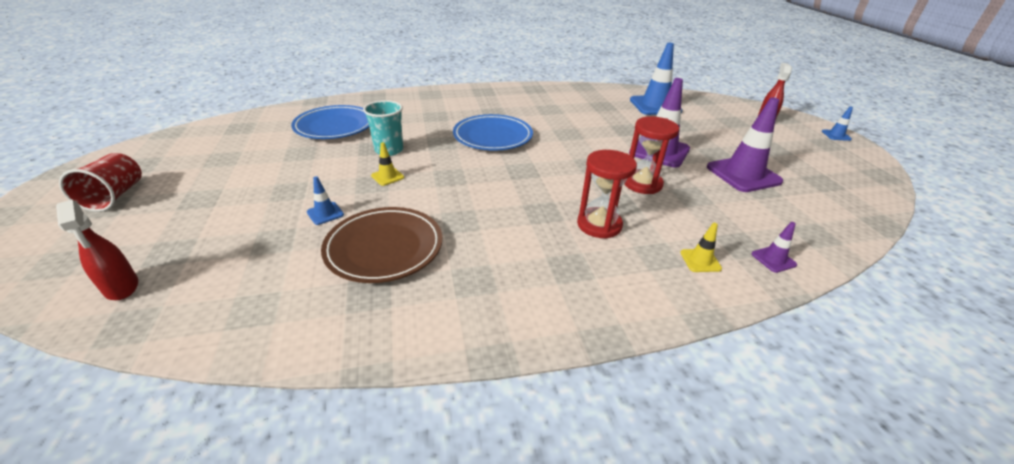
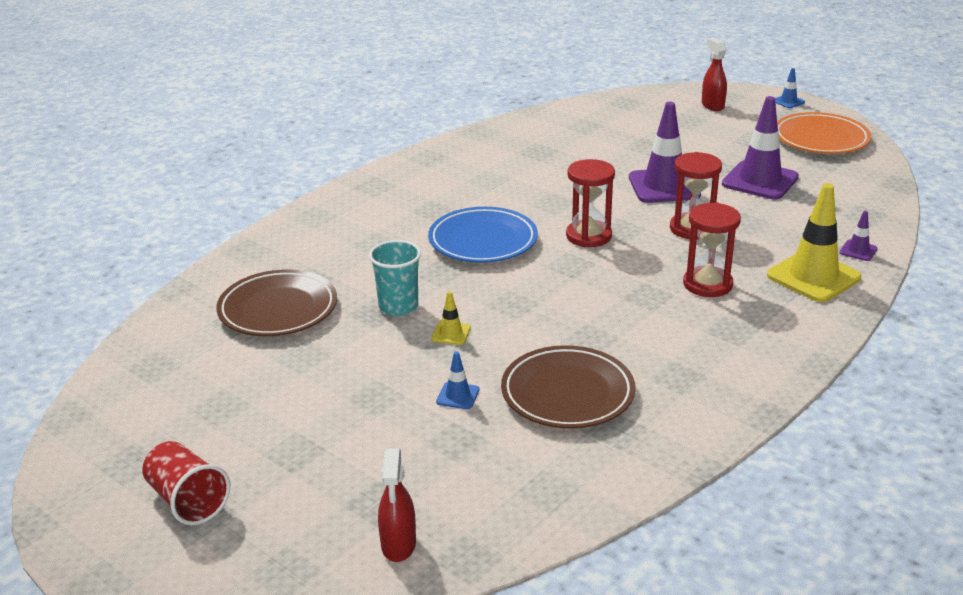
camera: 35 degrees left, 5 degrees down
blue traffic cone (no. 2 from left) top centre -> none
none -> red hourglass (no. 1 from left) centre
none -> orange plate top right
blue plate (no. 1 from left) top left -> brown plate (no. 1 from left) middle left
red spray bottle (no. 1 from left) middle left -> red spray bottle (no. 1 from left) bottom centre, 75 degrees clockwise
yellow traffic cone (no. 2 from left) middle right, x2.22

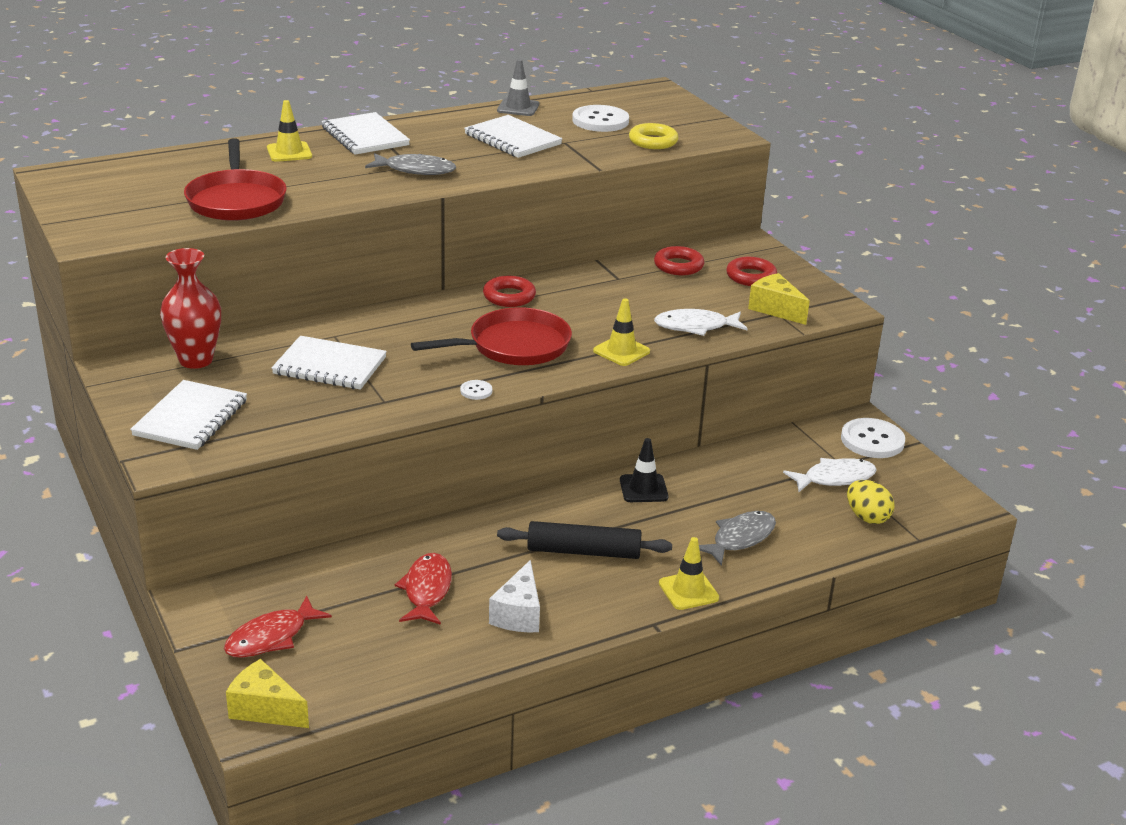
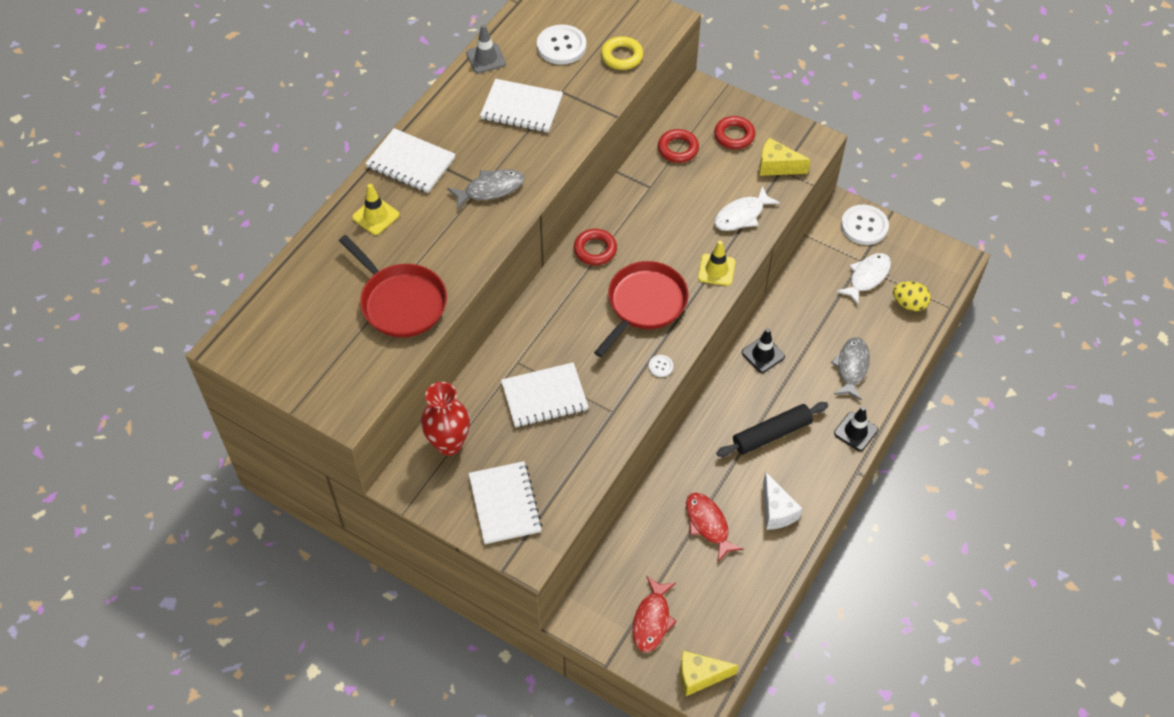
camera: 30 degrees left, 25 degrees up
yellow traffic cone (no. 3 from left) bottom centre -> black traffic cone (no. 2 from left) middle right

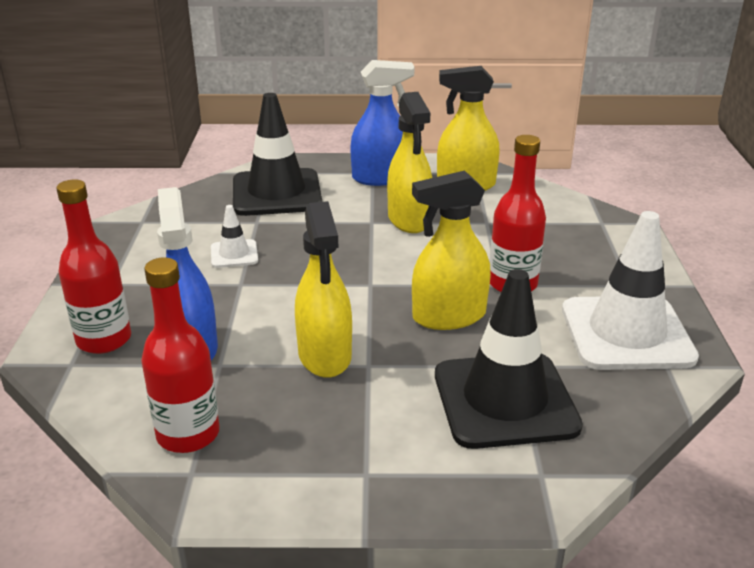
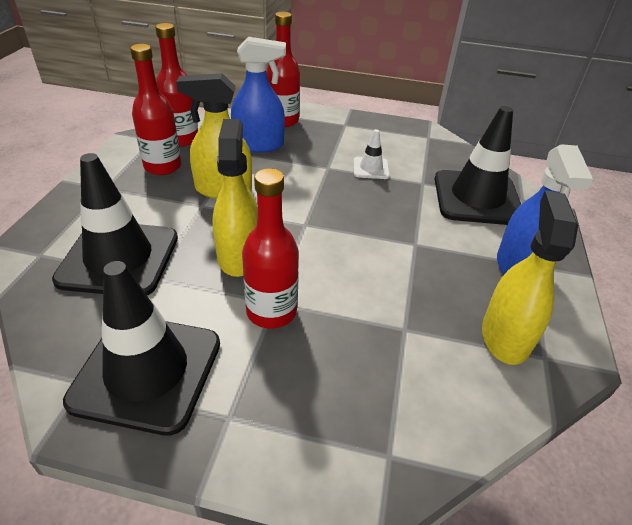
camera: 100 degrees right, 10 degrees up
yellow spray bottle (no. 2 from left) top centre -> none
none -> red bottle (no. 1 from left) top left
white traffic cone (no. 2 from left) middle right -> black traffic cone (no. 2 from left) middle left

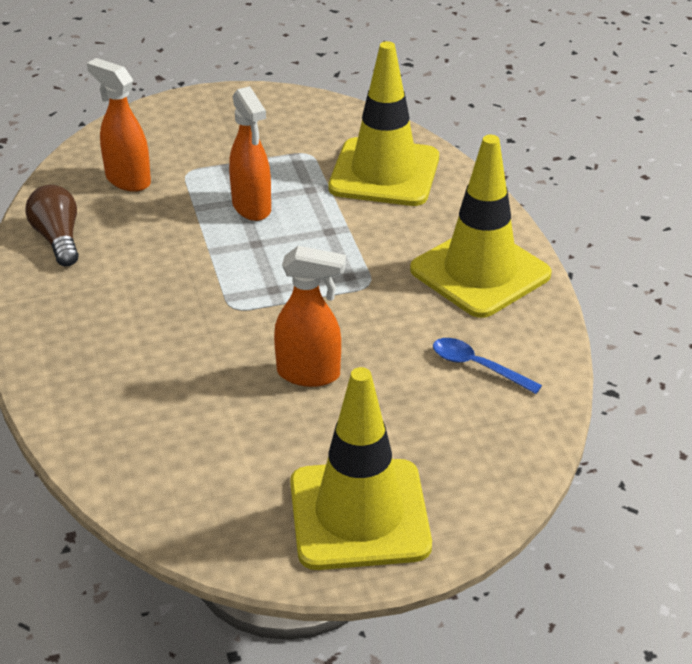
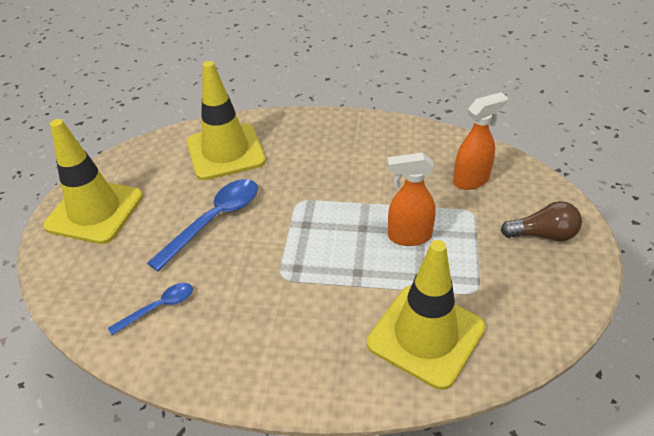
camera: 115 degrees right, 5 degrees up
brown light bulb middle left -> brown light bulb middle right, relocated
yellow traffic cone (no. 3 from left in the first image) middle right -> yellow traffic cone (no. 2 from left) top centre, relocated
orange spray bottle (no. 3 from left) centre -> blue spoon (no. 2 from left) middle left

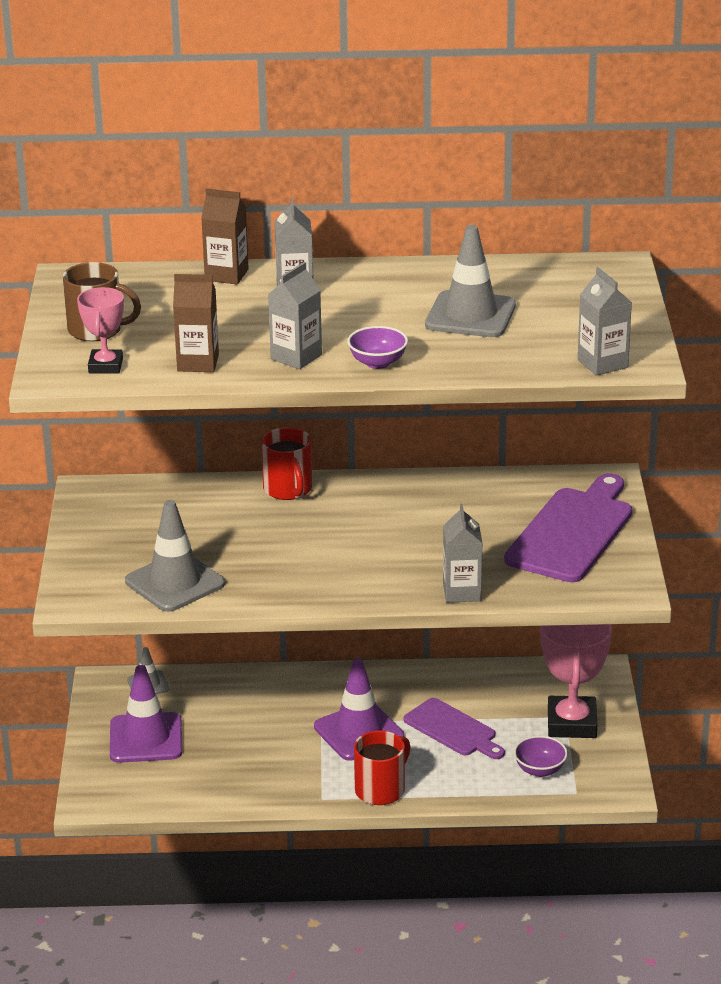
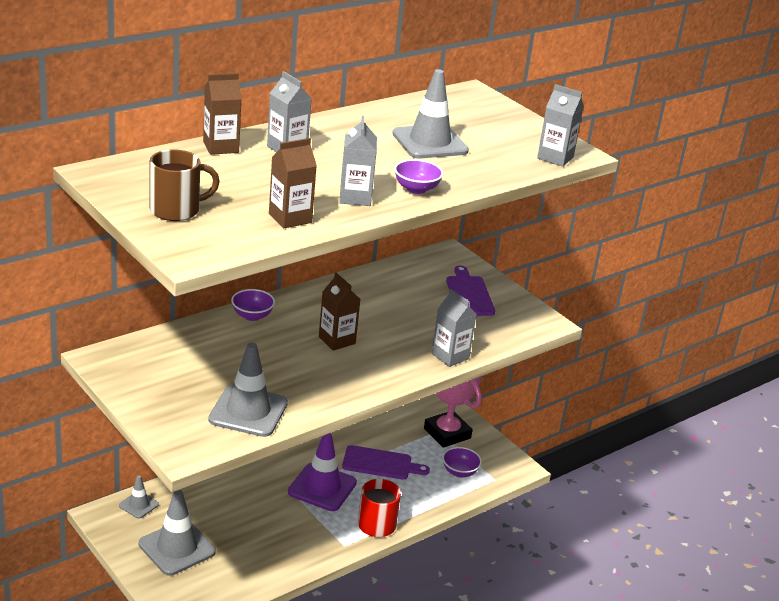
camera: 40 degrees left, 0 degrees up
pink trophy (no. 1 from left) middle left -> none
none -> brown carton (no. 3 from left) centre
red mug (no. 1 from left) centre -> purple bowl (no. 1 from left) middle left
purple traffic cone (no. 1 from left) bottom left -> grey traffic cone (no. 2 from left) bottom left
purple cutting board (no. 2 from left) middle right -> purple cutting board (no. 2 from left) centre, x0.62

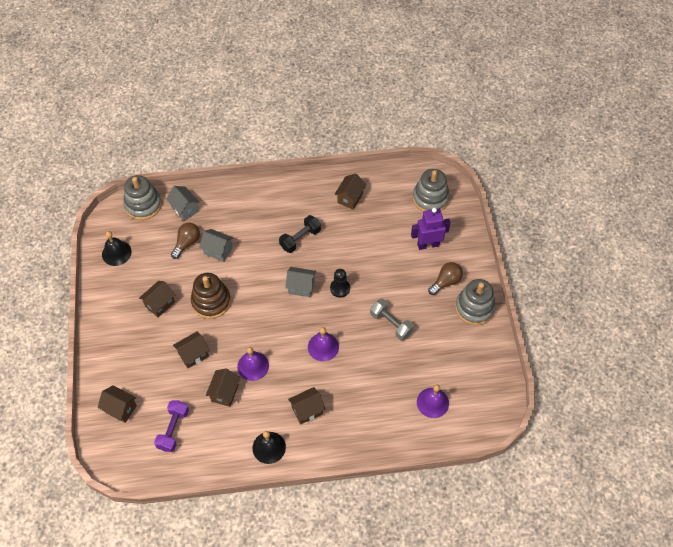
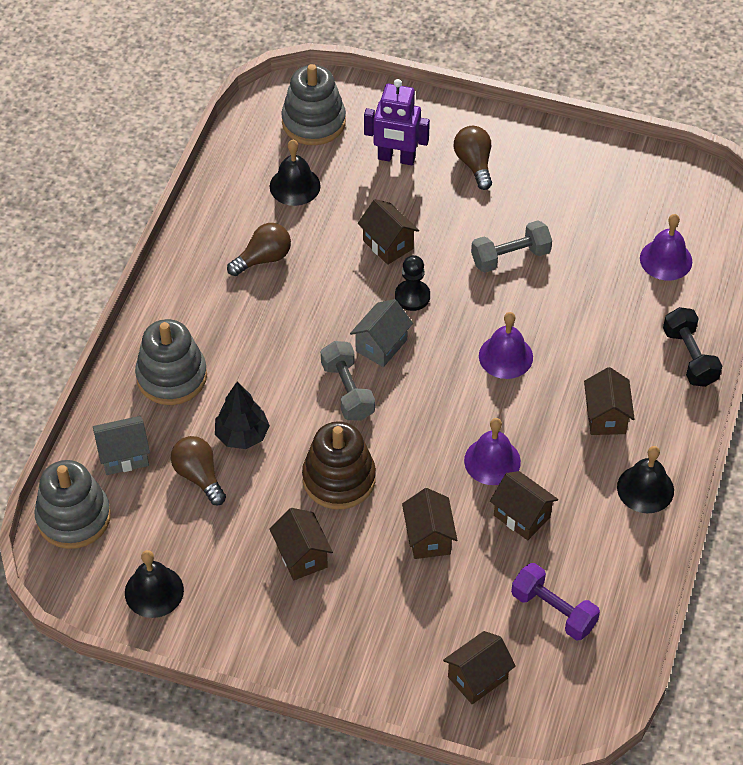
camera: 65 degrees left, 5 degrees down
none -> brown light bulb (no. 2 from left) top centre
none -> black bell (no. 2 from left) top centre
none -> grey dumbbell (no. 1 from left) centre
black dumbbell centre -> black dumbbell middle right, relocated
brown house (no. 6 from left in the first image) centre -> brown house (no. 2 from left) top centre, relocated
grey stacking toy (no. 3 from left in the first image) middle right -> grey stacking toy (no. 2 from left) middle left, relocated
grey house (no. 2 from left) middle left -> black tree middle left
purple robot centre -> purple robot top centre, 90 degrees counterclockwise

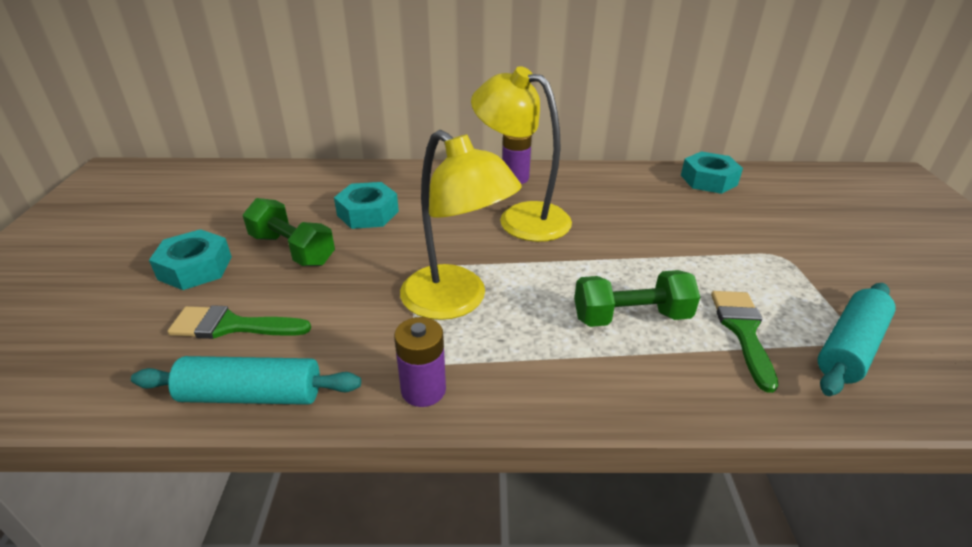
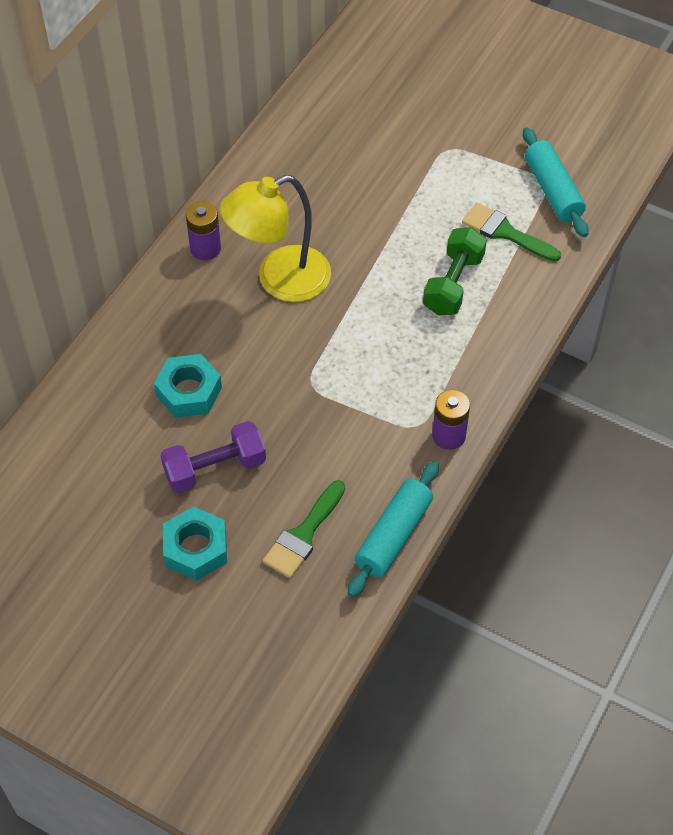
camera: 60 degrees left, 20 degrees up
yellow lamp (no. 1 from left) centre -> none
turquoise nut (no. 3 from left) top right -> none
green dumbbell (no. 1 from left) middle left -> purple dumbbell middle left

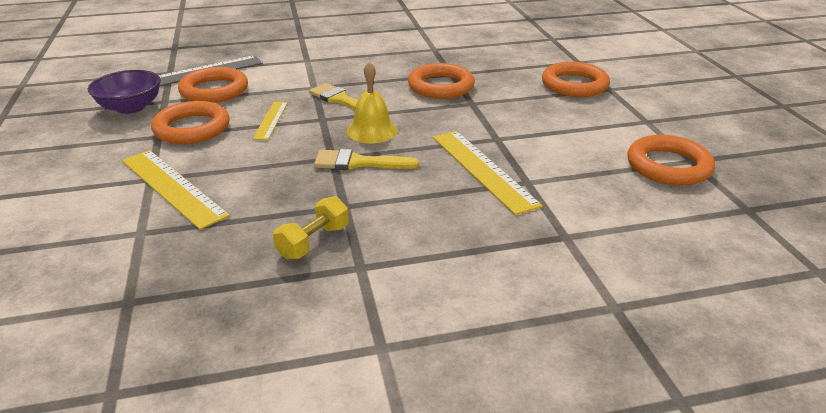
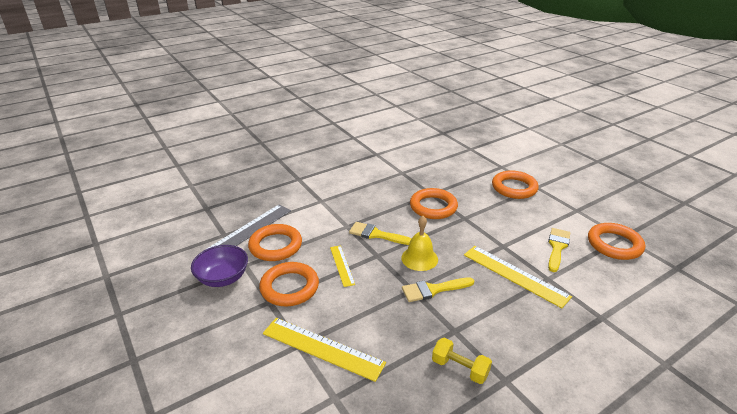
camera: 20 degrees left, 0 degrees up
none -> yellow brush (no. 3 from left) middle right
yellow dumbbell centre -> yellow dumbbell bottom centre, 75 degrees counterclockwise

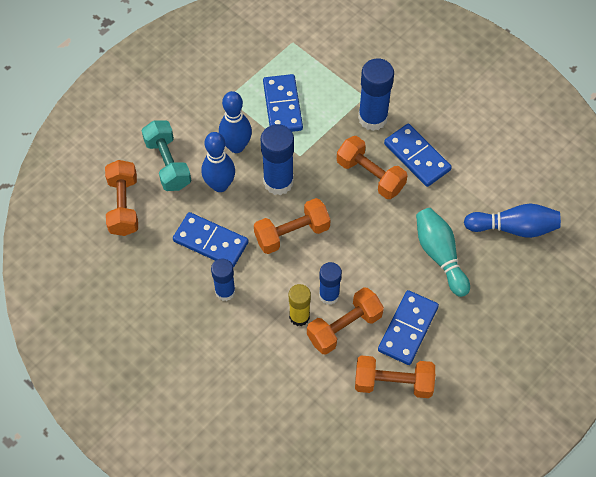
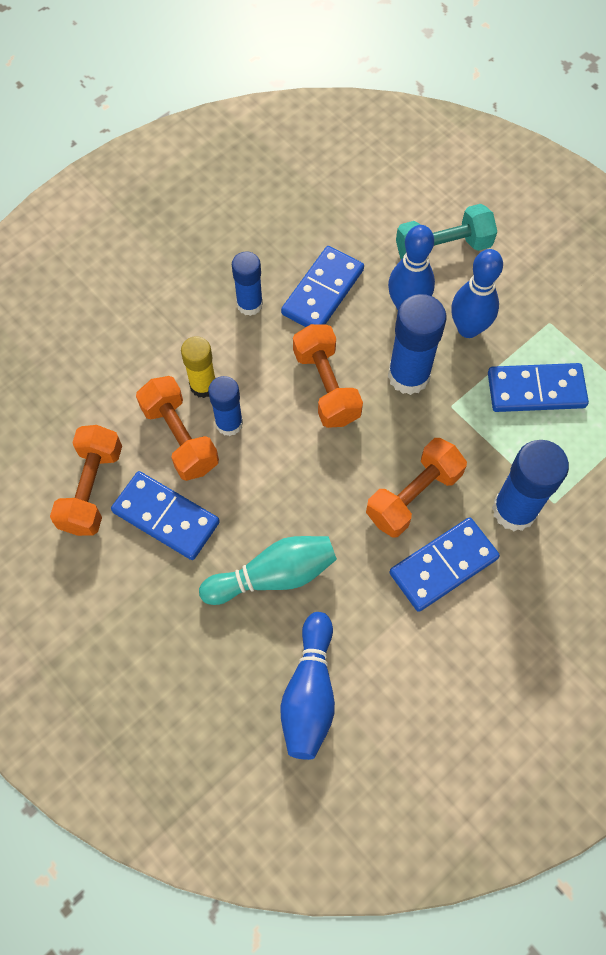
camera: 95 degrees right, 5 degrees up
orange dumbbell (no. 1 from left) middle left -> none

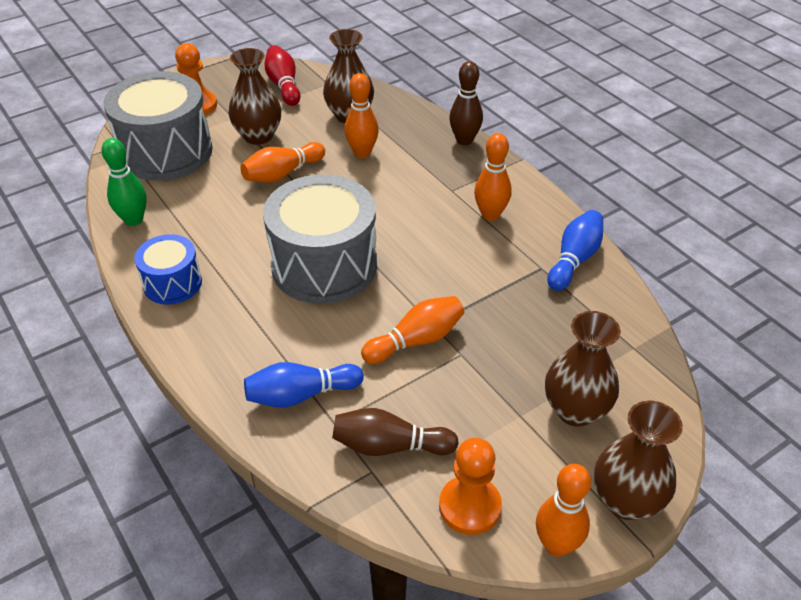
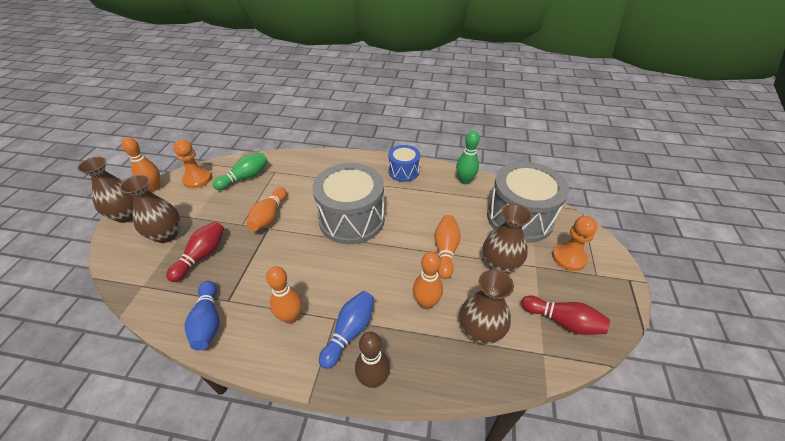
camera: 135 degrees right, 0 degrees up
none -> red bowling pin (no. 1 from left) middle left
blue bowling pin (no. 1 from left in the first image) centre -> blue bowling pin (no. 2 from left) bottom centre, relocated
brown bowling pin (no. 1 from left) bottom centre -> green bowling pin (no. 1 from left) middle left

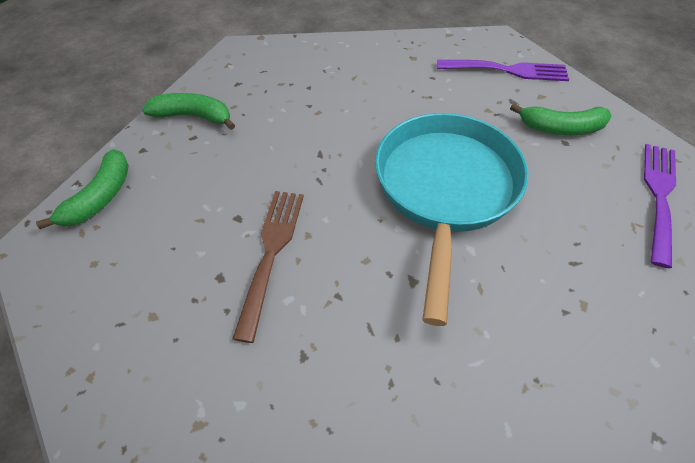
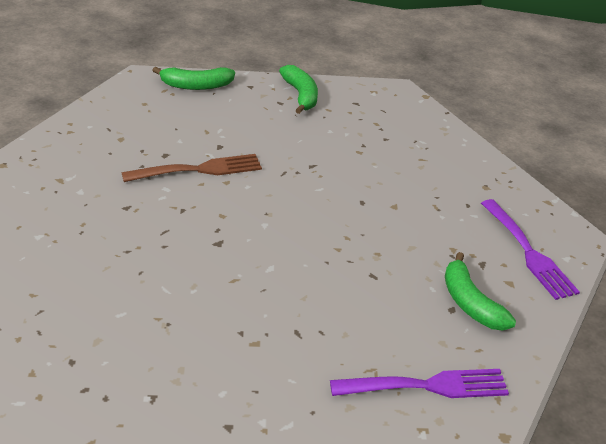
camera: 60 degrees right, 15 degrees down
turquoise pan centre -> none

